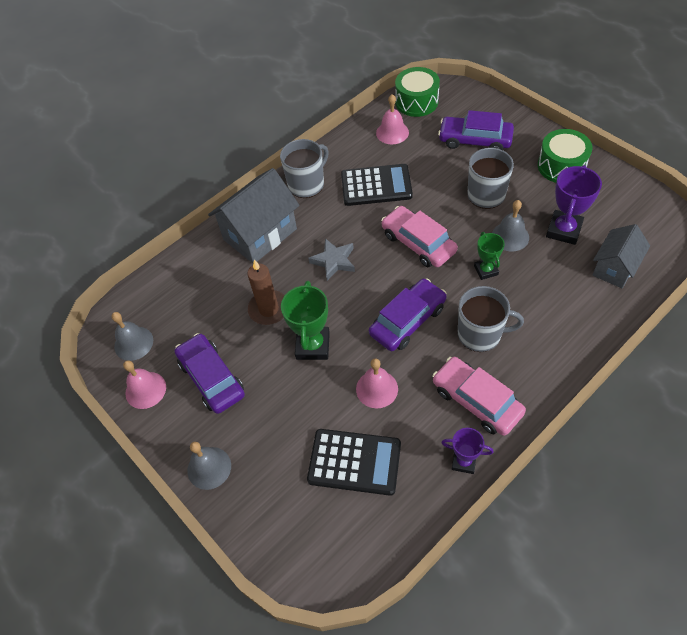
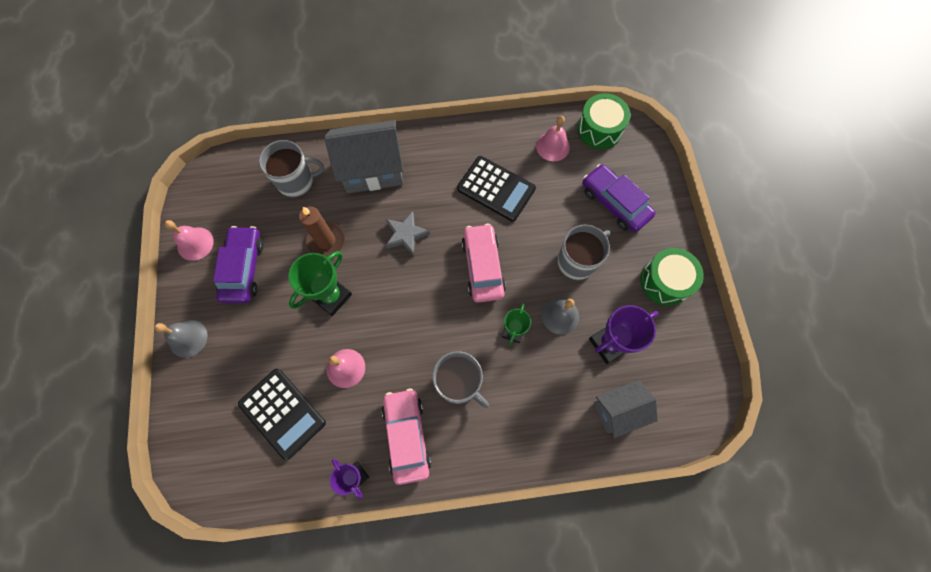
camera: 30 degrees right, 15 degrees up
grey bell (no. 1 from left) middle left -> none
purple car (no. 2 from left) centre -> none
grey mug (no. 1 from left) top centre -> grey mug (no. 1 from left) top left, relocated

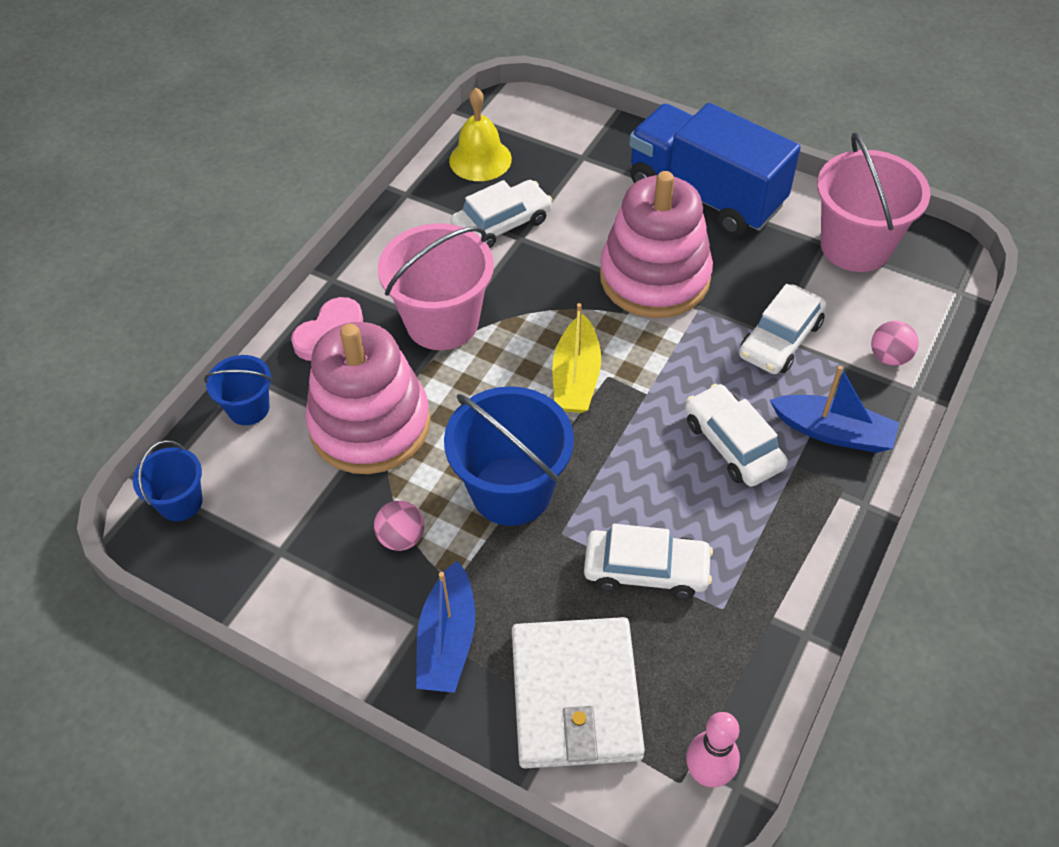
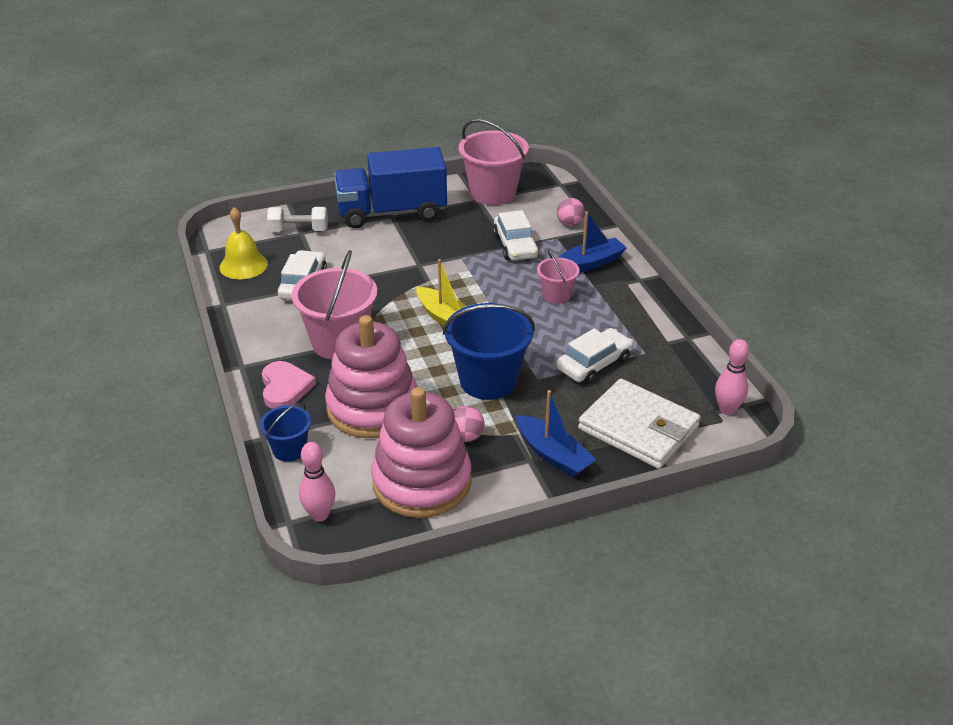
camera: 50 degrees left, 15 degrees down
none -> white dumbbell top left
pink stacking toy (no. 2 from left) top centre -> pink stacking toy (no. 2 from left) centre, relocated
blue bucket (no. 1 from left) middle left -> pink bowling pin (no. 1 from left) middle left
white car (no. 3 from left) middle right -> pink bucket (no. 3 from left) centre

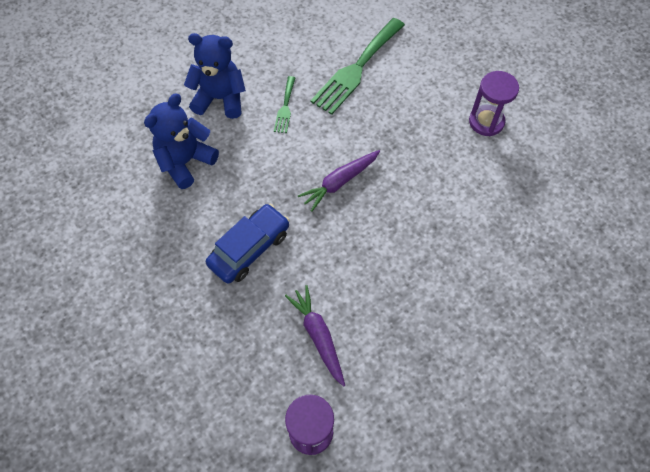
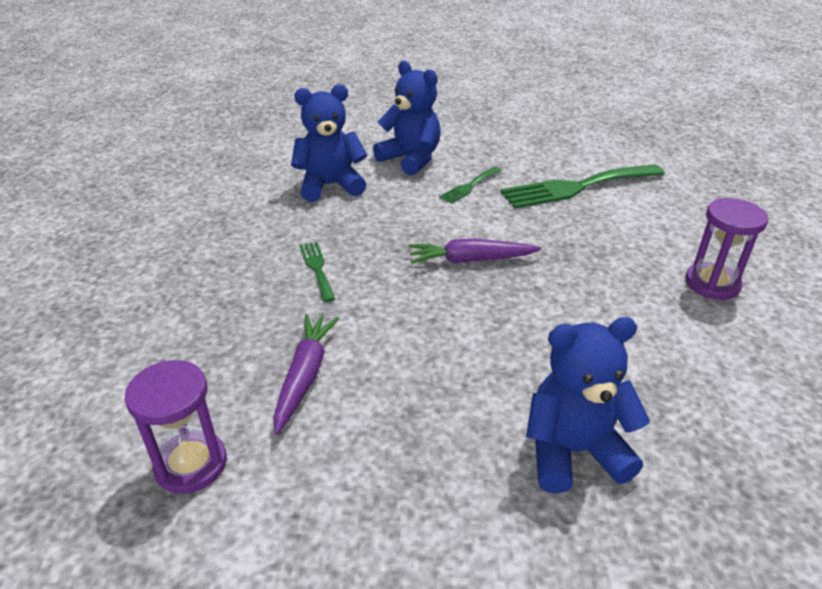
camera: 35 degrees right, 25 degrees down
none -> blue teddy bear (no. 3 from left) bottom right
blue car centre -> green fork (no. 1 from left) centre

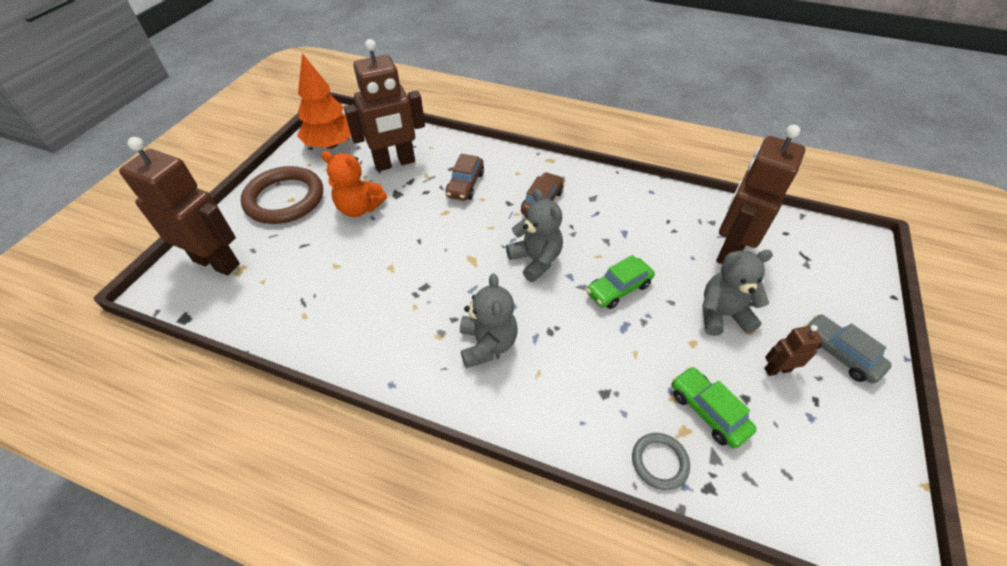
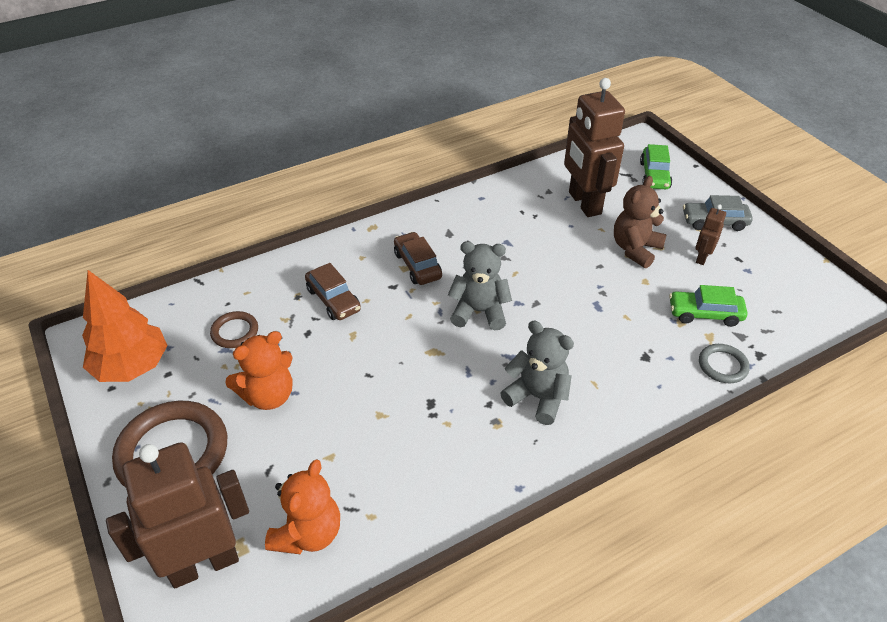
camera: 50 degrees left, 5 degrees down
none -> orange teddy bear (no. 2 from left) bottom centre
green car (no. 1 from left) centre -> green car (no. 1 from left) top right, relocated
brown robot (no. 2 from left) top centre -> brown ring (no. 2 from left) middle left
grey teddy bear (no. 3 from left) middle right -> brown teddy bear middle right

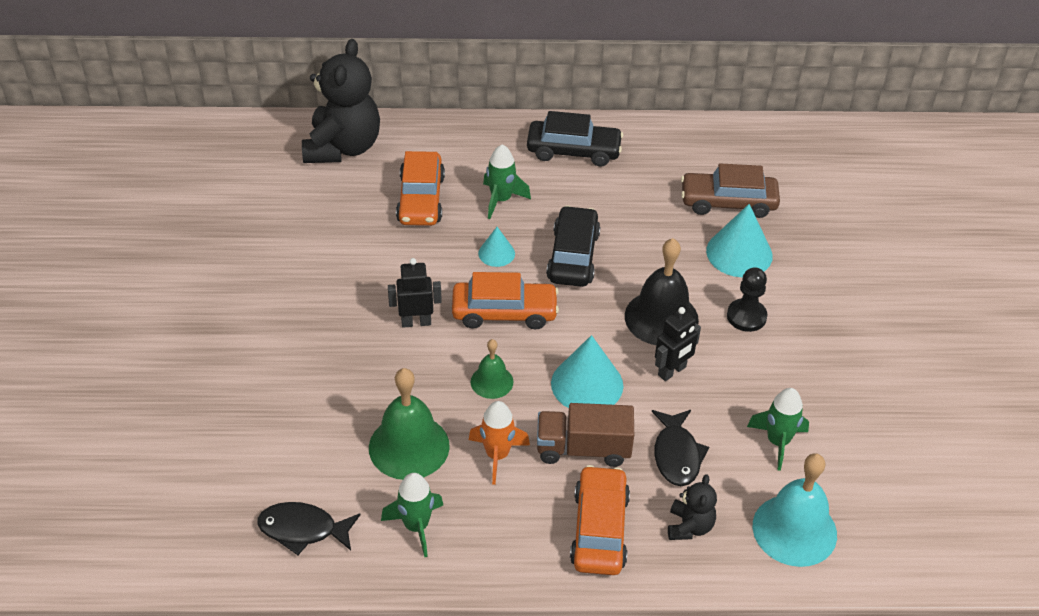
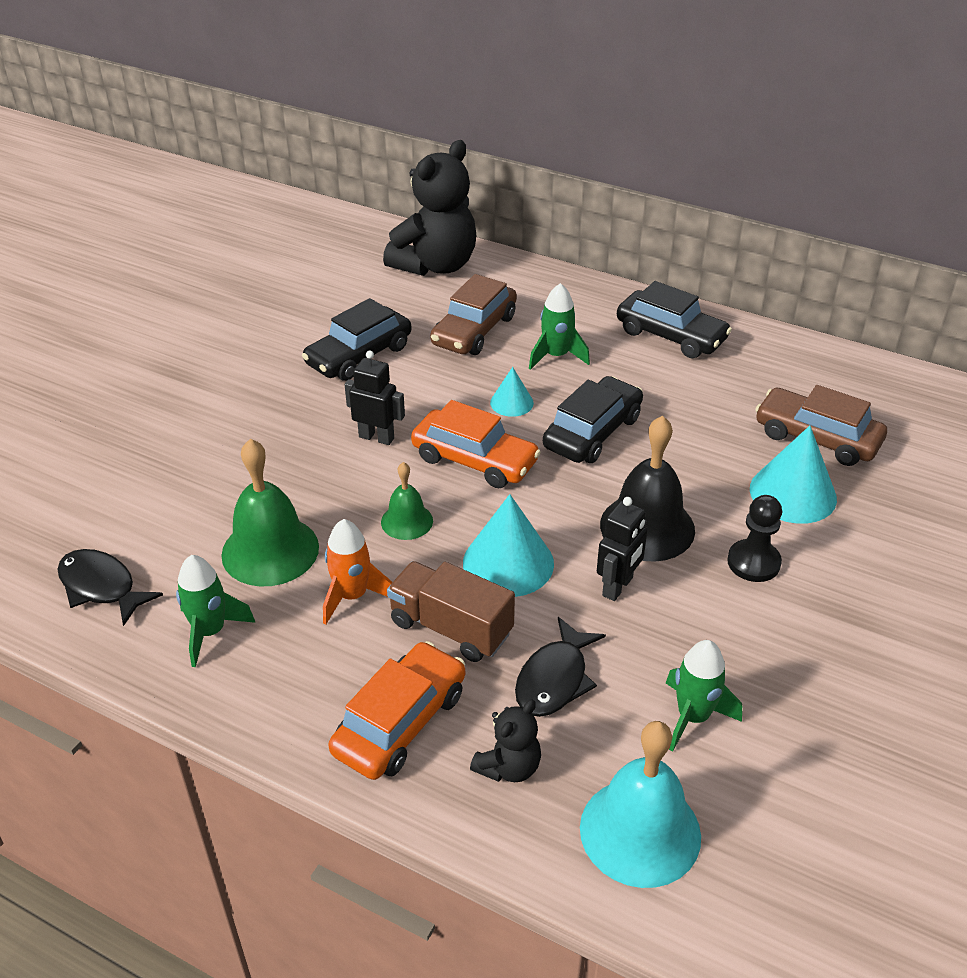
camera: 30 degrees right, 5 degrees down
none -> black car (no. 1 from left) centre
orange car (no. 1 from left) top centre -> brown car (no. 1 from left) top centre
black robot (no. 2 from left) centre, 45 degrees counterclockwise

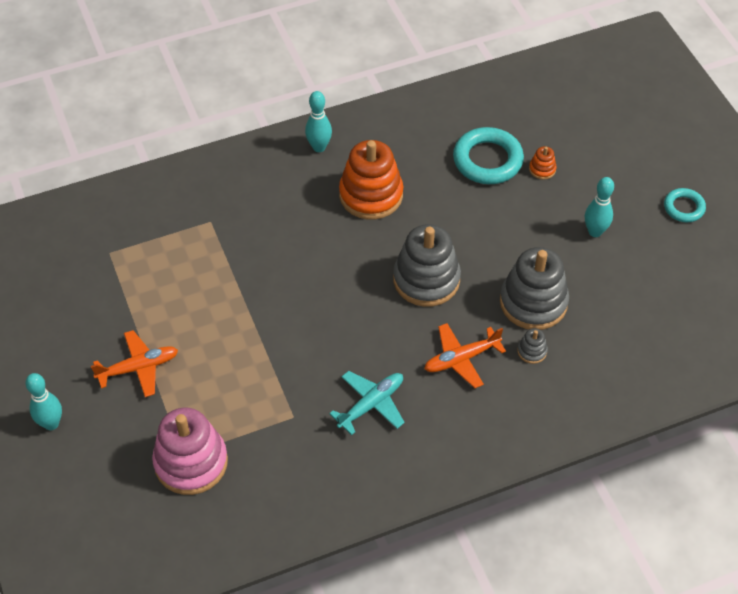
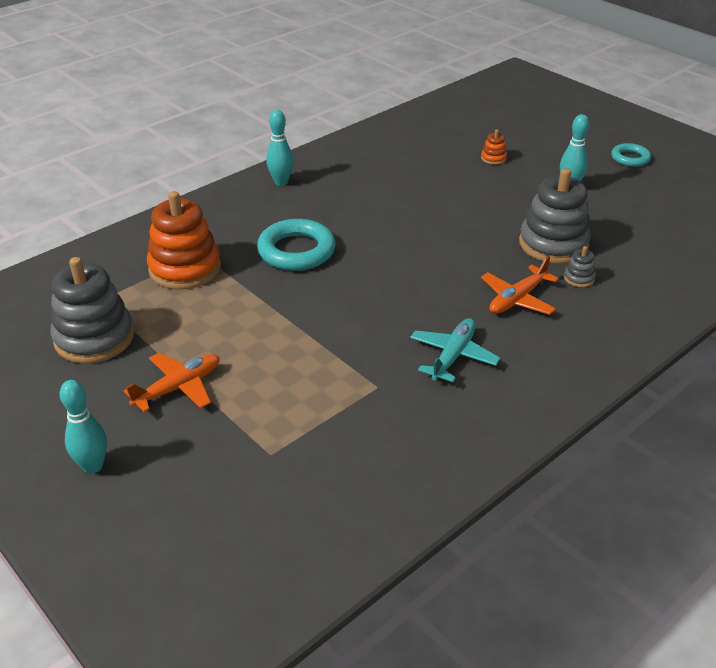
camera: 20 degrees left, 15 degrees down
pink stacking toy bottom left -> none
orange stacking toy (no. 1 from left) top centre -> orange stacking toy (no. 1 from left) middle left, relocated
grey stacking toy (no. 1 from left) centre -> grey stacking toy (no. 1 from left) middle left, relocated
turquoise ring (no. 1 from left) top centre -> turquoise ring (no. 1 from left) centre, relocated

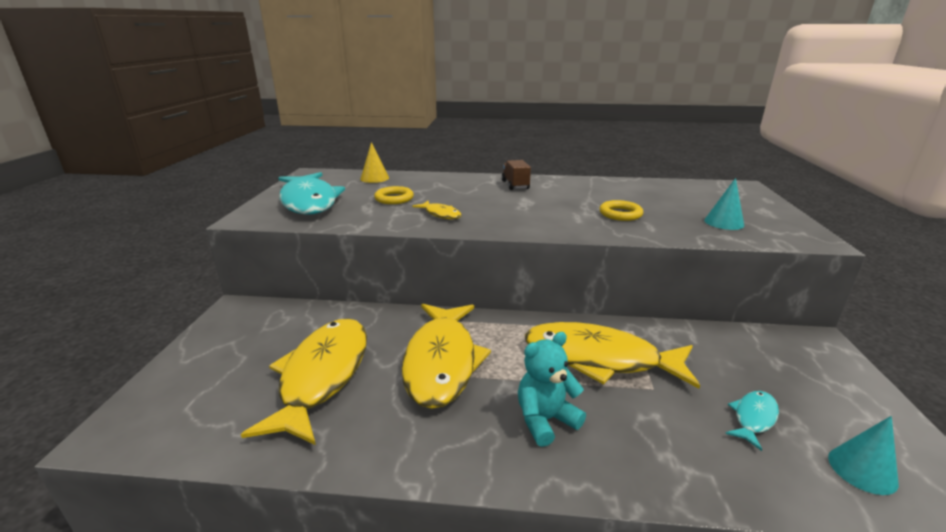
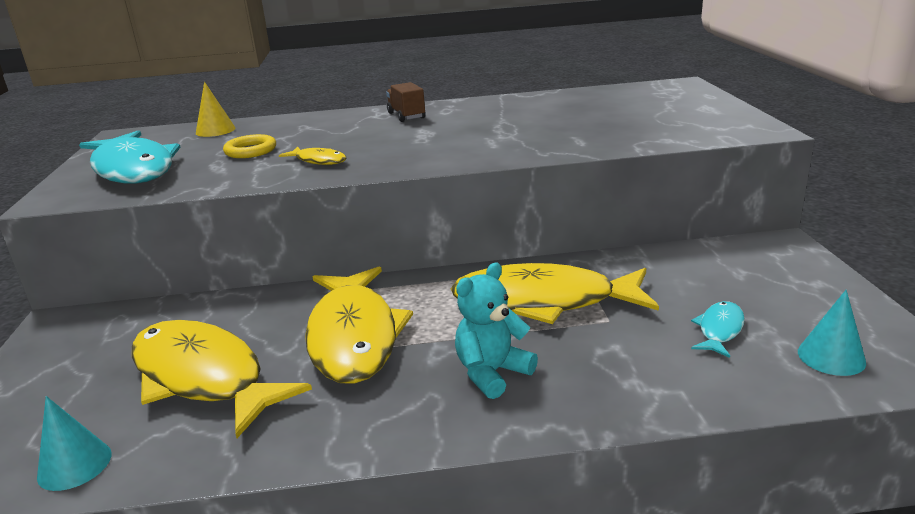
camera: 10 degrees left, 0 degrees up
yellow ring (no. 2 from left) centre -> none
turquoise cone (no. 1 from left) middle right -> turquoise cone (no. 1 from left) bottom left, relocated
yellow fish (no. 1 from left) bottom left, 45 degrees counterclockwise

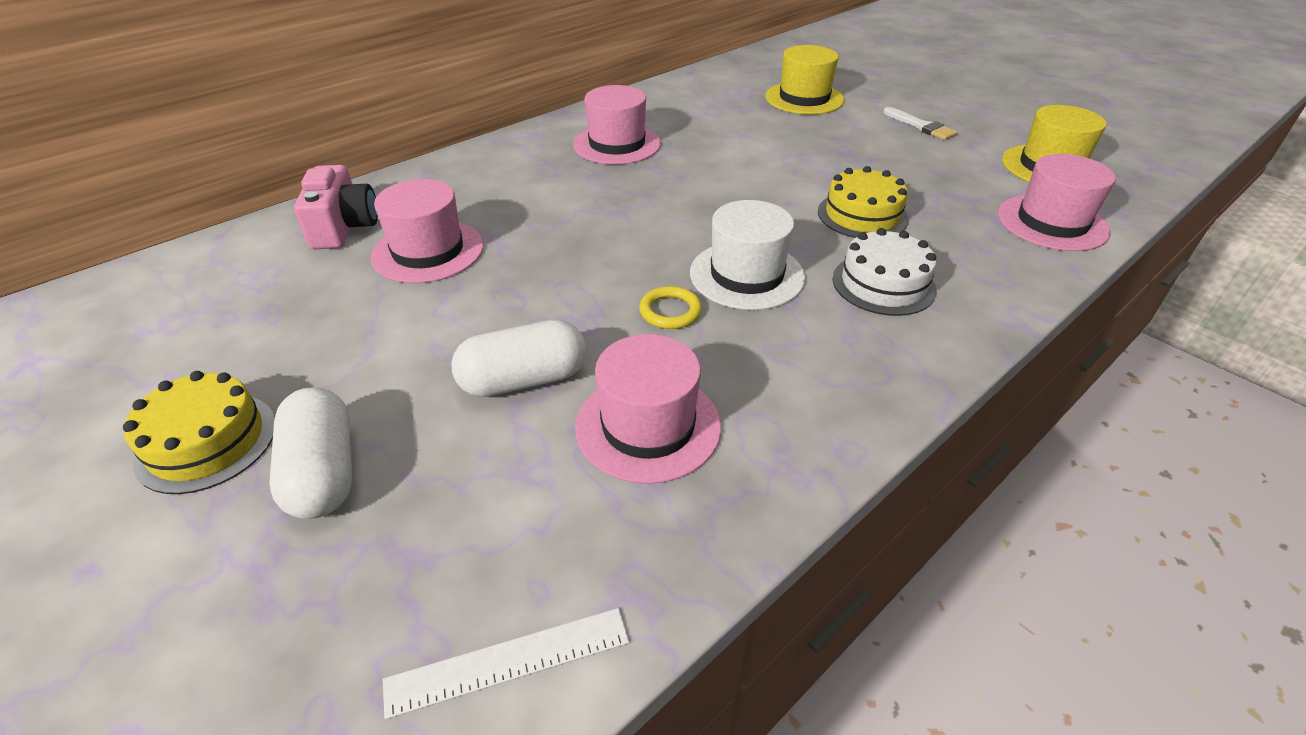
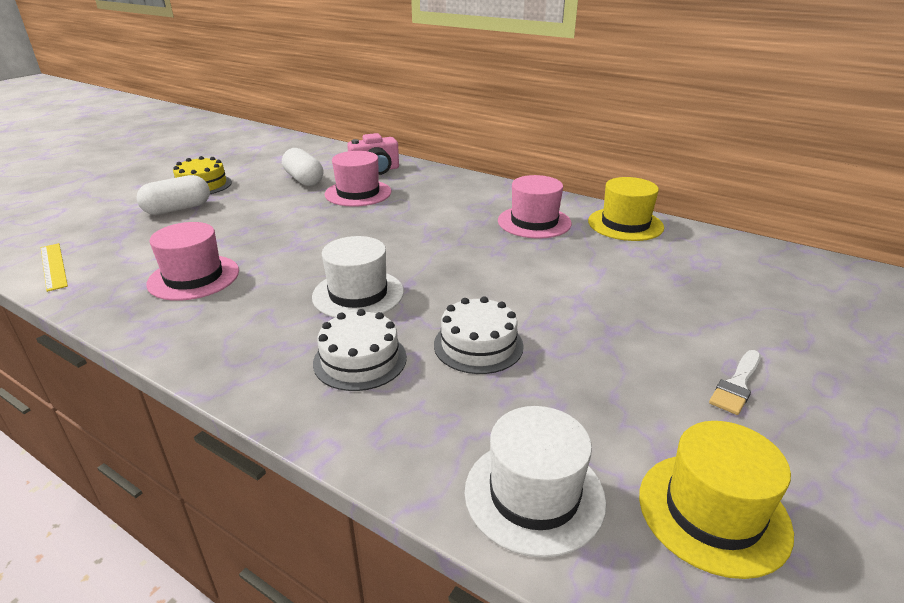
camera: 75 degrees right, 10 degrees down
yellow ring centre -> none
white capsule (no. 2 from left) centre -> white capsule (no. 2 from left) top centre, relocated
yellow hat (no. 1 from left) top centre -> yellow hat (no. 1 from left) middle right, relocated
white ruler bottom centre -> yellow ruler middle left
yellow cake (no. 2 from left) top centre -> white cake (no. 2 from left) centre
pink hat (no. 4 from left) top right -> white hat (no. 2 from left) bottom centre

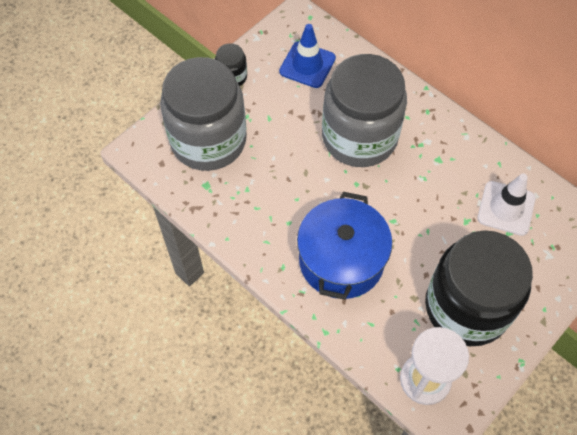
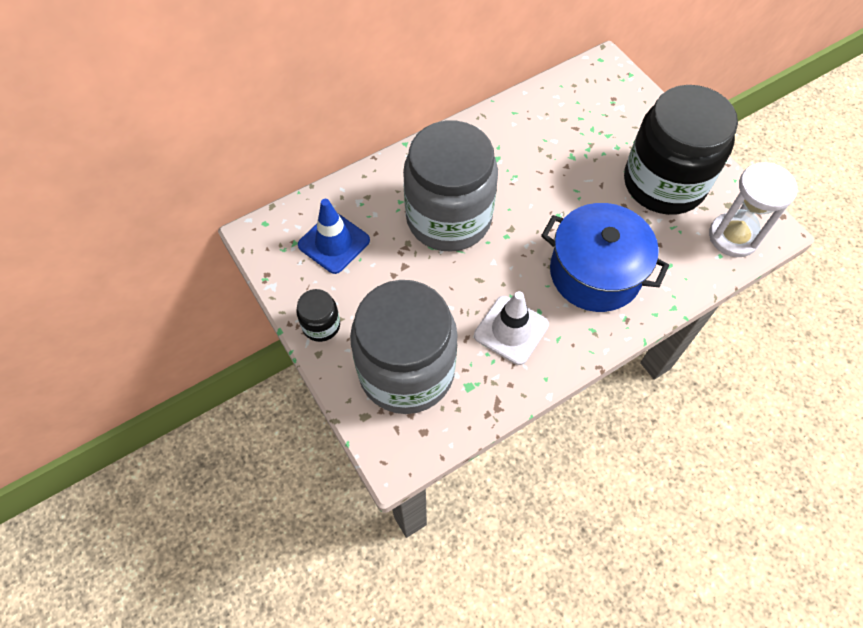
camera: 75 degrees left, 0 degrees up
white traffic cone middle right -> white traffic cone centre, relocated

